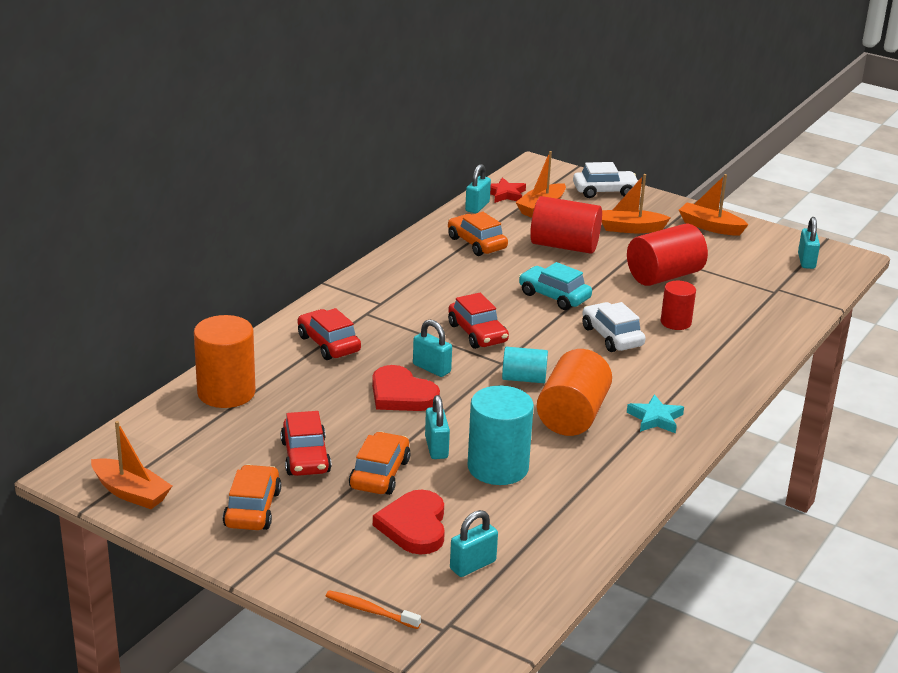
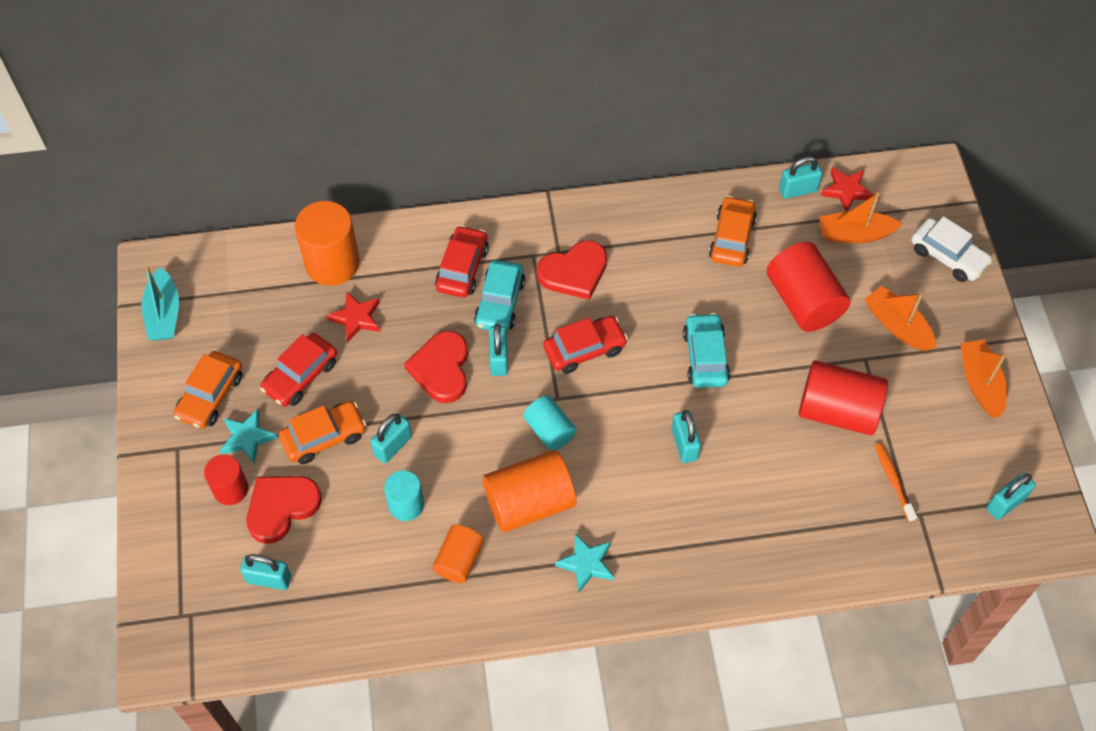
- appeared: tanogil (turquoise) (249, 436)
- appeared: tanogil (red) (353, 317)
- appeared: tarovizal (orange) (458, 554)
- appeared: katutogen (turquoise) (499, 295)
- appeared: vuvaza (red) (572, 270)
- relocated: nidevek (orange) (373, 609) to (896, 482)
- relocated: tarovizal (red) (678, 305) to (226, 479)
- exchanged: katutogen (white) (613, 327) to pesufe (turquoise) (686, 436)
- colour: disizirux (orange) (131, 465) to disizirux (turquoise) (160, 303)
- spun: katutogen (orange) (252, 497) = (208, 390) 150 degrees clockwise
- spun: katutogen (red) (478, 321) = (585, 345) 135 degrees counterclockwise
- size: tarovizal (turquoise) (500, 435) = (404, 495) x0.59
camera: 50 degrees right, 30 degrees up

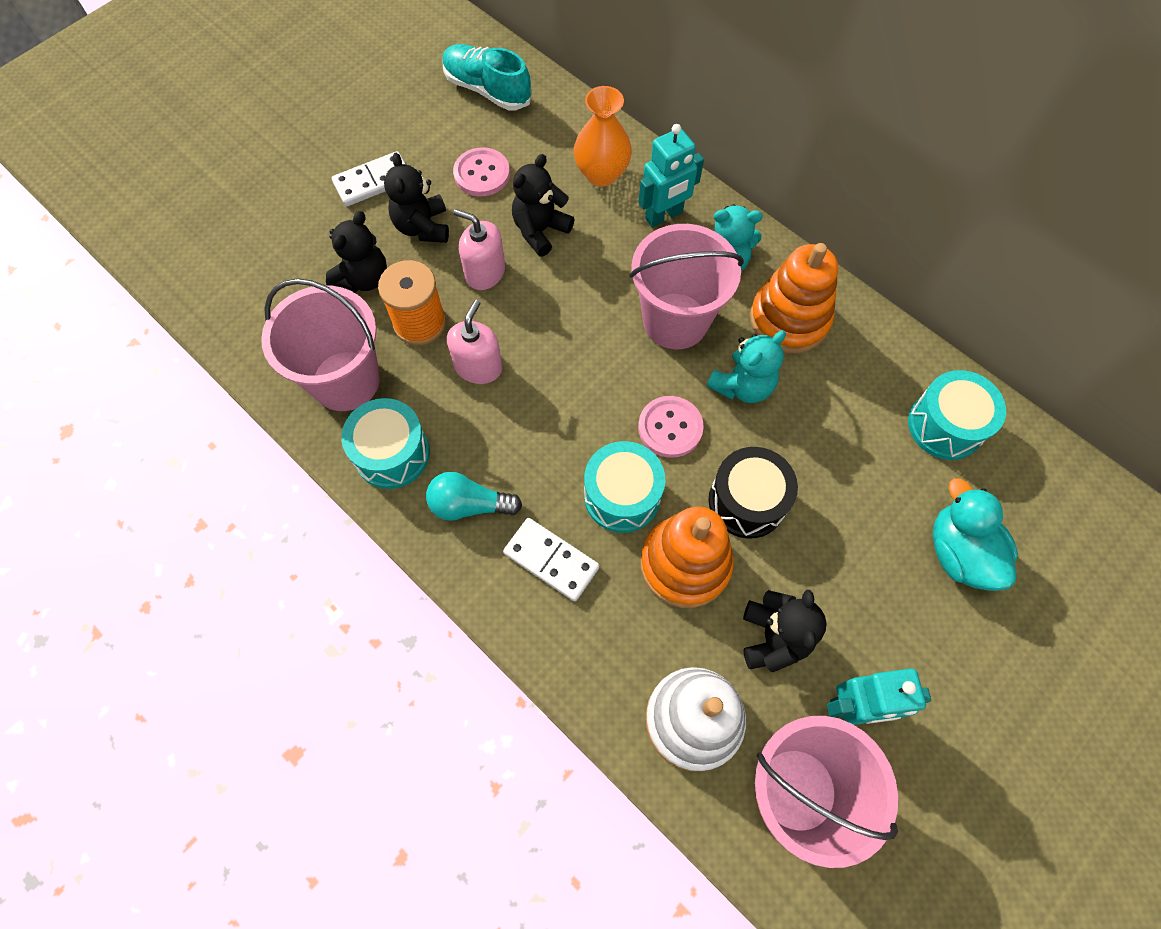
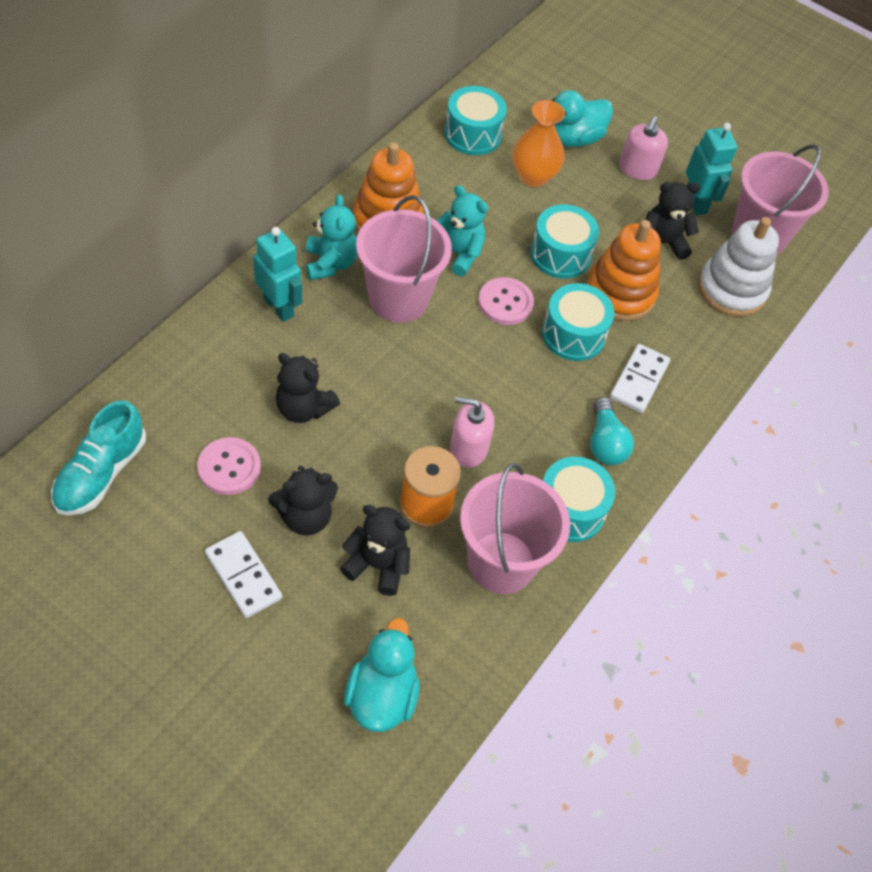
- appeared: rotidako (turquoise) (382, 675)
- relocated: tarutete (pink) (479, 249) to (643, 148)
- relocated: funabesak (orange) (603, 136) to (538, 143)
- colour: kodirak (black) (753, 493) to kodirak (turquoise) (564, 241)
camera: 105 degrees left, 10 degrees down

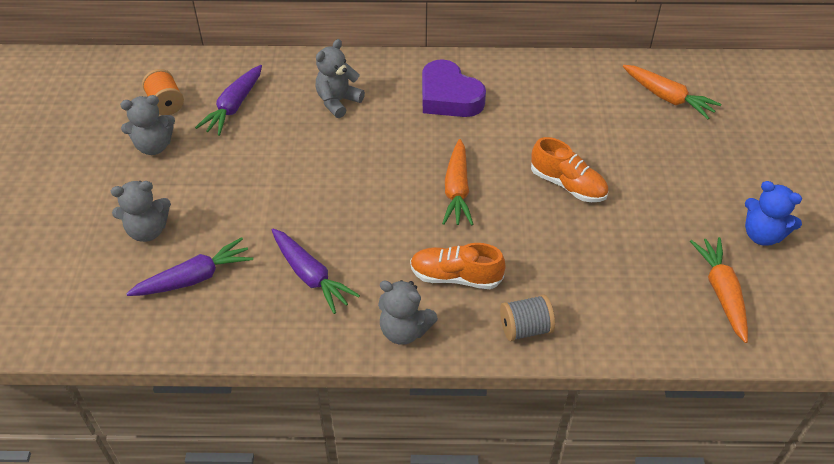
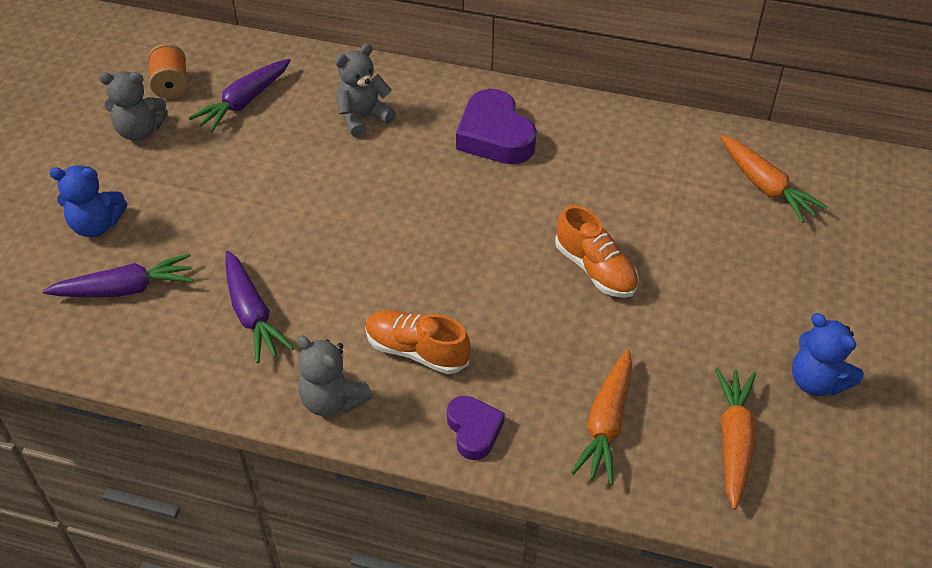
- relocated: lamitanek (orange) (458, 182) to (601, 417)
- exchanged: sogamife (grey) (527, 317) to vuvaza (purple) (476, 428)
- colour: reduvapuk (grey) (141, 211) to reduvapuk (blue) (88, 201)
camera: 15 degrees right, 0 degrees up

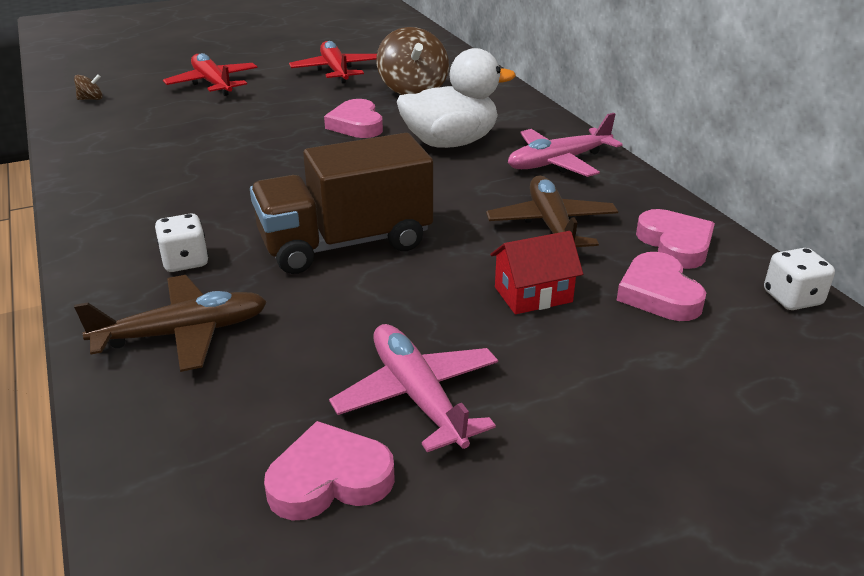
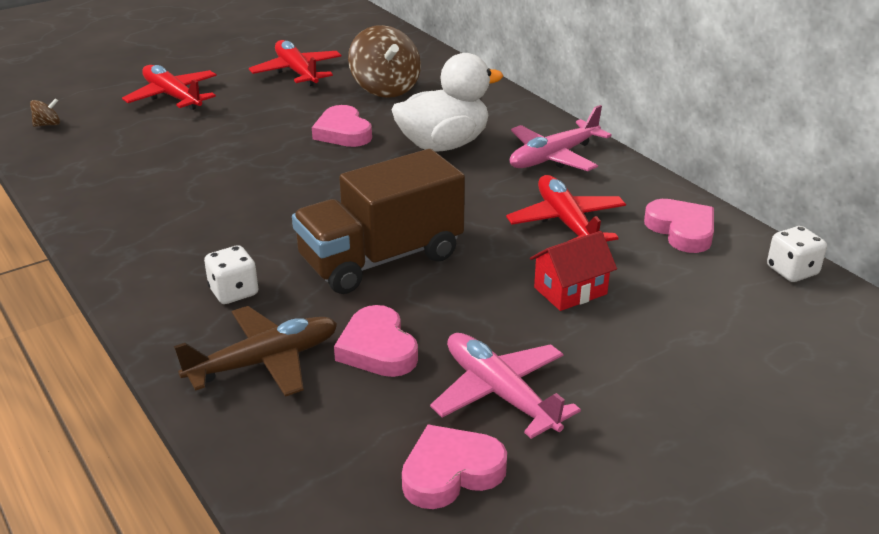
- relocated: vuvaza (pink) (661, 286) to (376, 341)
- colour: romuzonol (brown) (552, 211) to romuzonol (red) (566, 208)
camera: 10 degrees left, 0 degrees up

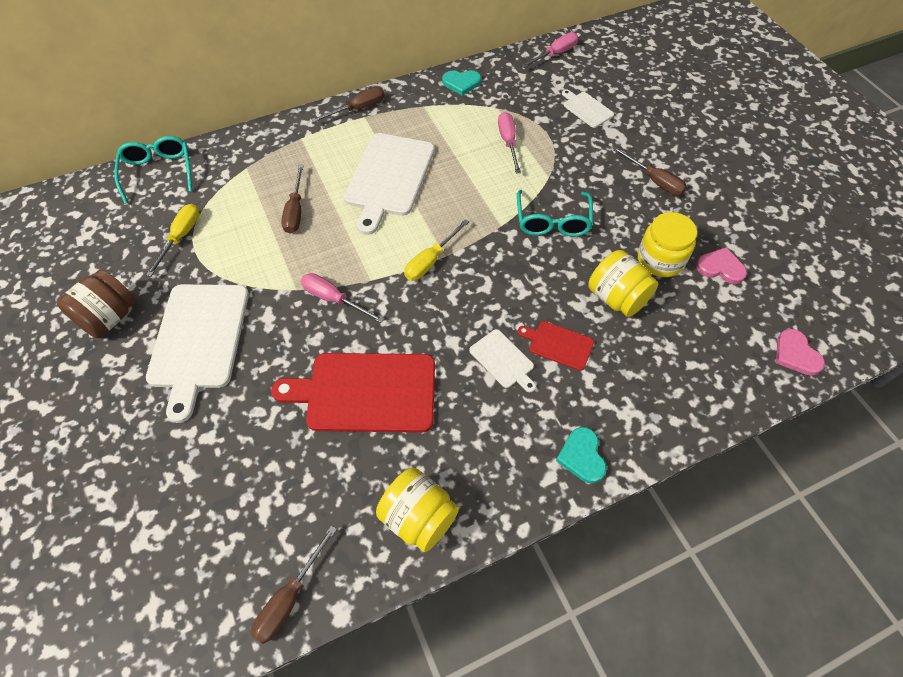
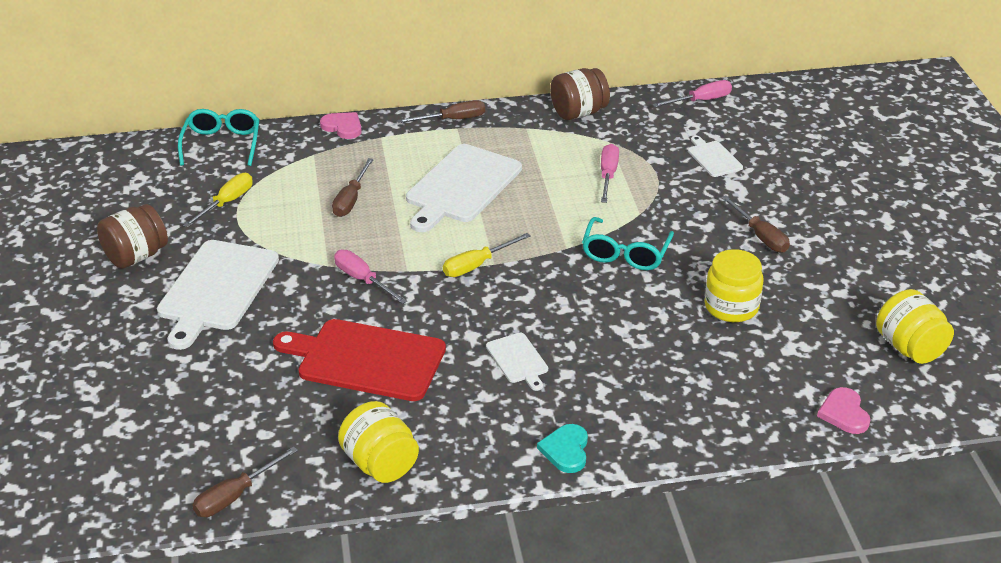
- missing: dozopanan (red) (556, 346)
- relocated: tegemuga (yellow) (623, 283) to (915, 326)
- relocated: vuvaza (pink) (721, 265) to (341, 125)
- exchanged: vuvaza (turquoise) (461, 83) to tegemuga (brown) (580, 94)
camera: 15 degrees right, 20 degrees down

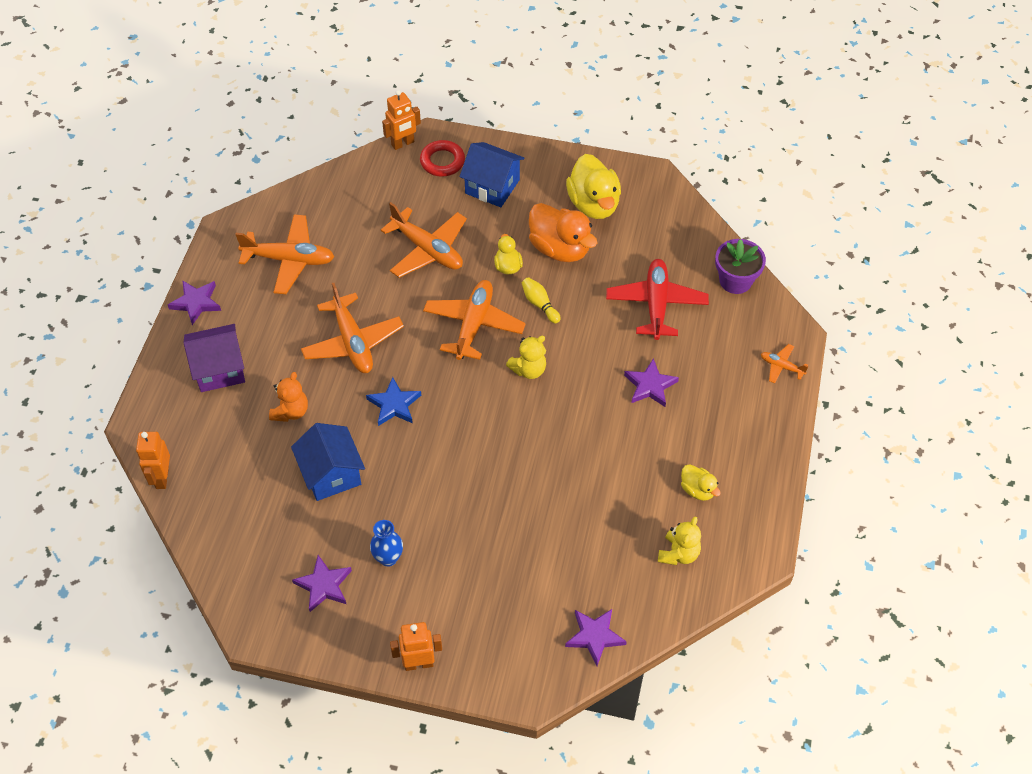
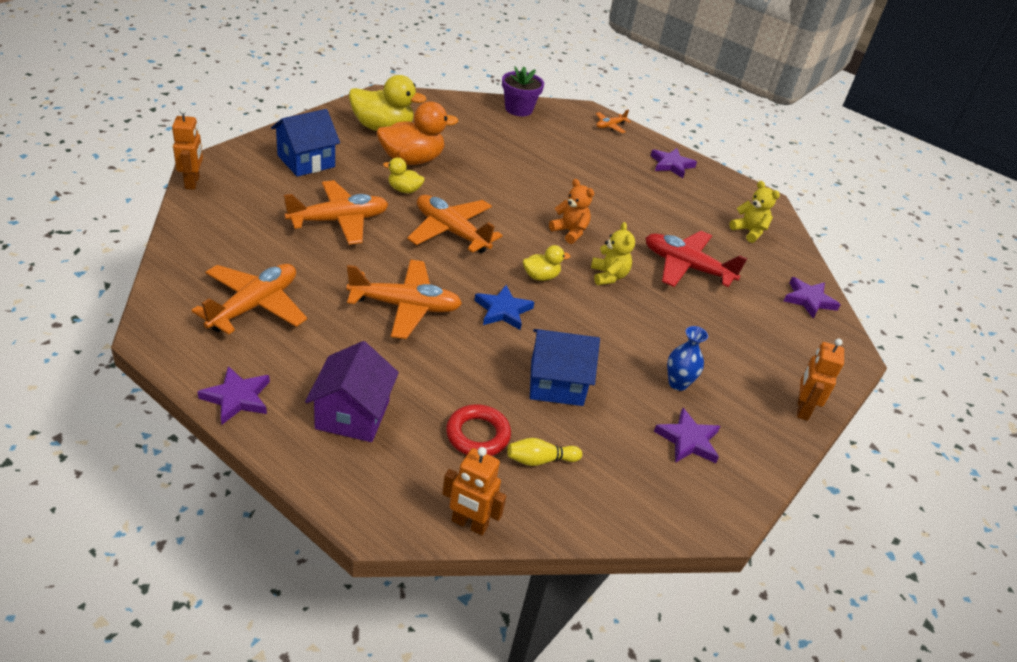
- relocated: reduvapuk (orange) (288, 397) to (571, 211)
- relocated: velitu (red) (442, 158) to (478, 430)
- relocated: reduvapuk (yellow) (526, 357) to (613, 253)
- relocated: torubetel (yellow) (541, 300) to (544, 452)
- relocated: romuzonol (red) (657, 299) to (696, 259)
- relocated: tanogil (purple) (651, 382) to (674, 163)
- relocated: rotidako (yellow) (701, 482) to (546, 263)
camera: 70 degrees left, 15 degrees down

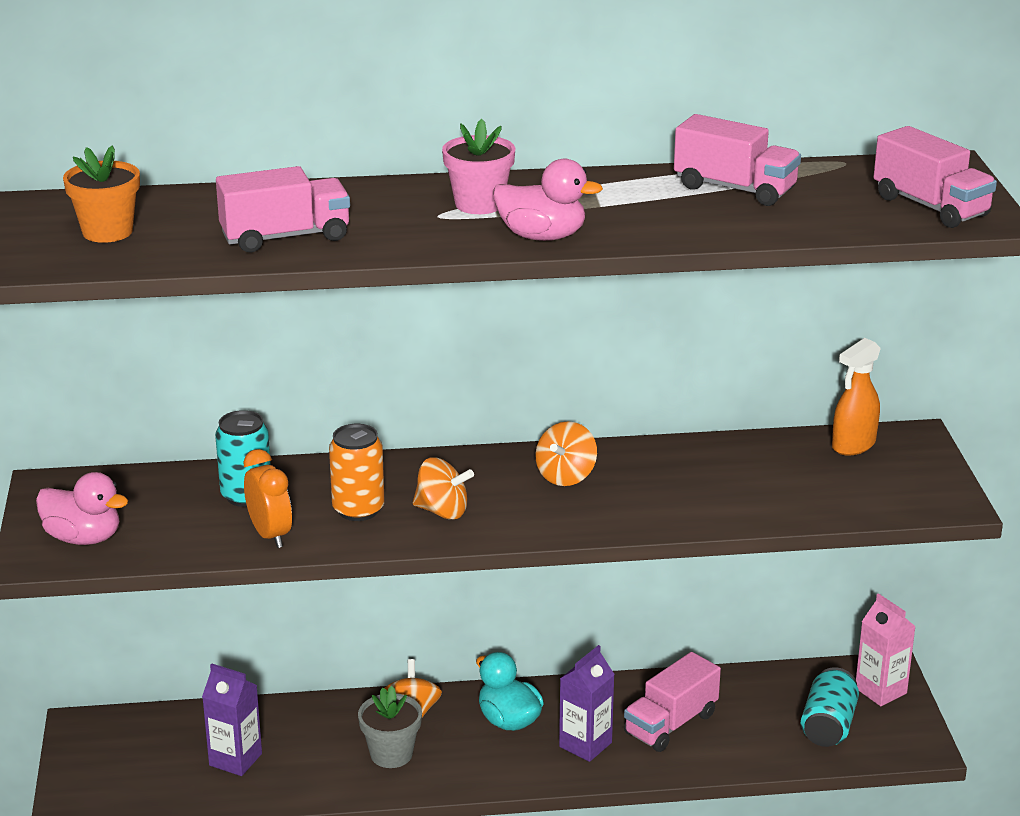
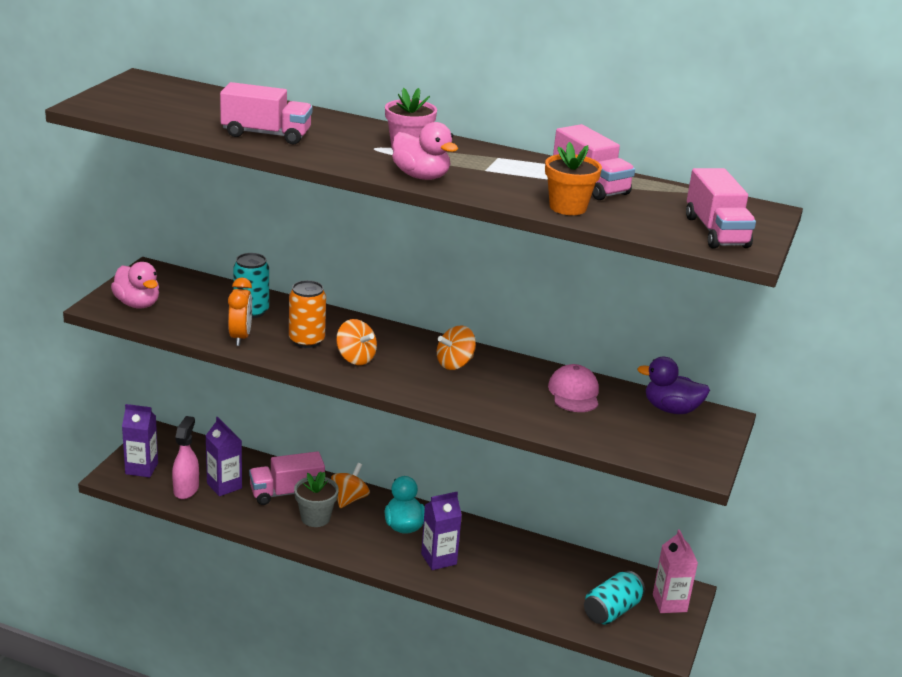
- appeared: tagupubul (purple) (140, 441)
- appeared: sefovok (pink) (185, 457)
- appeared: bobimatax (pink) (573, 388)
- relocated: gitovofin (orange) (101, 194) to (573, 178)
- relocated: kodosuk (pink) (672, 702) to (287, 478)
- exchanged: sefovok (orange) (856, 397) to rotidako (purple) (673, 385)
camera: 25 degrees right, 0 degrees up

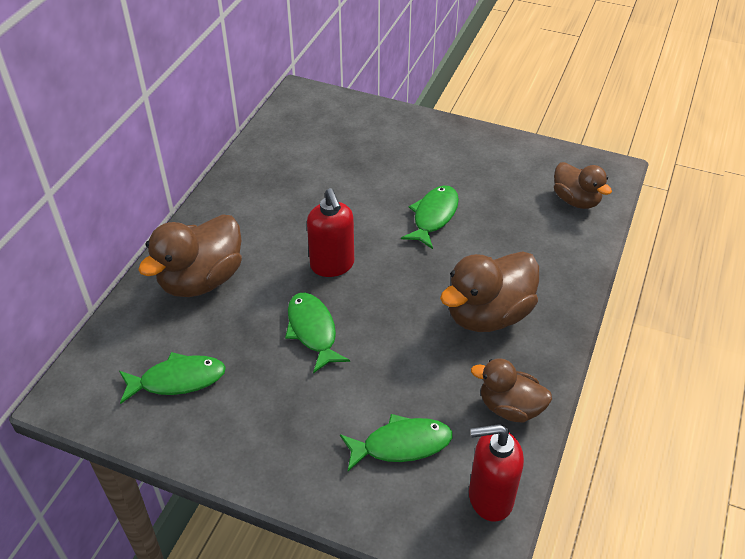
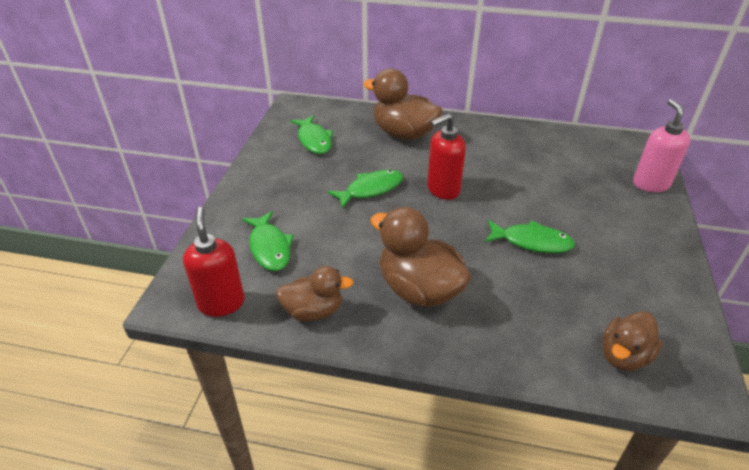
- appeared: tarutete (pink) (661, 145)
- spun: rotidako (brown) (511, 390) = (314, 293) 75 degrees clockwise
camera: 80 degrees right, 5 degrees down

